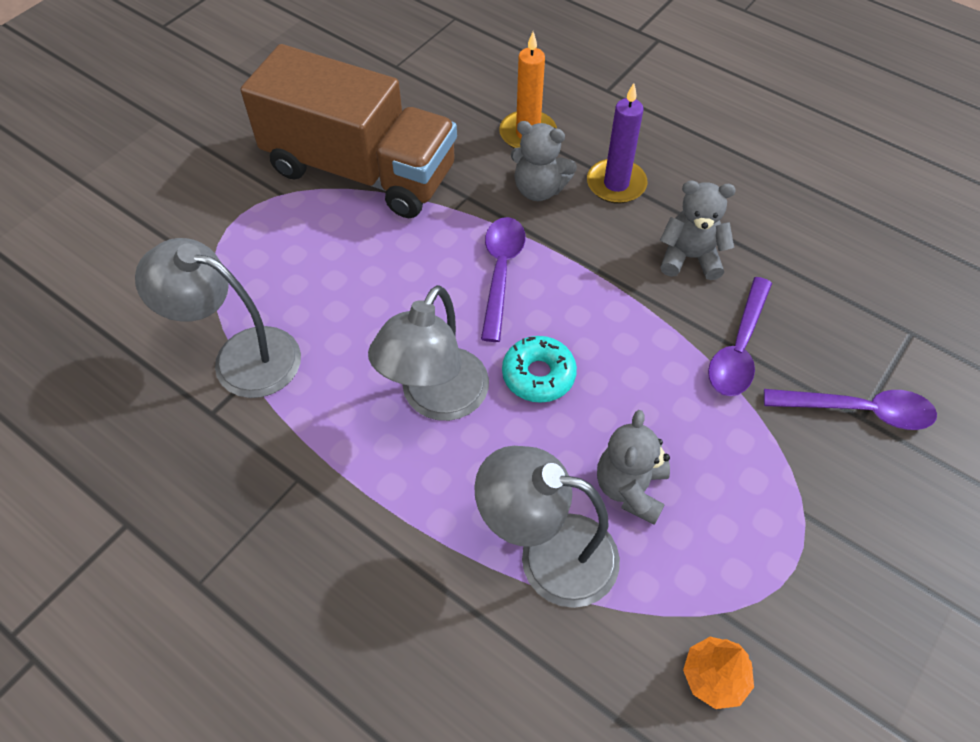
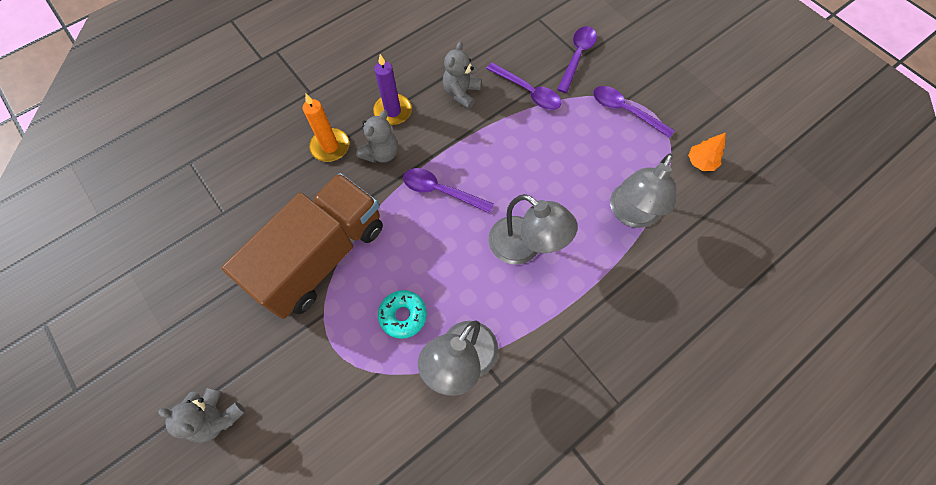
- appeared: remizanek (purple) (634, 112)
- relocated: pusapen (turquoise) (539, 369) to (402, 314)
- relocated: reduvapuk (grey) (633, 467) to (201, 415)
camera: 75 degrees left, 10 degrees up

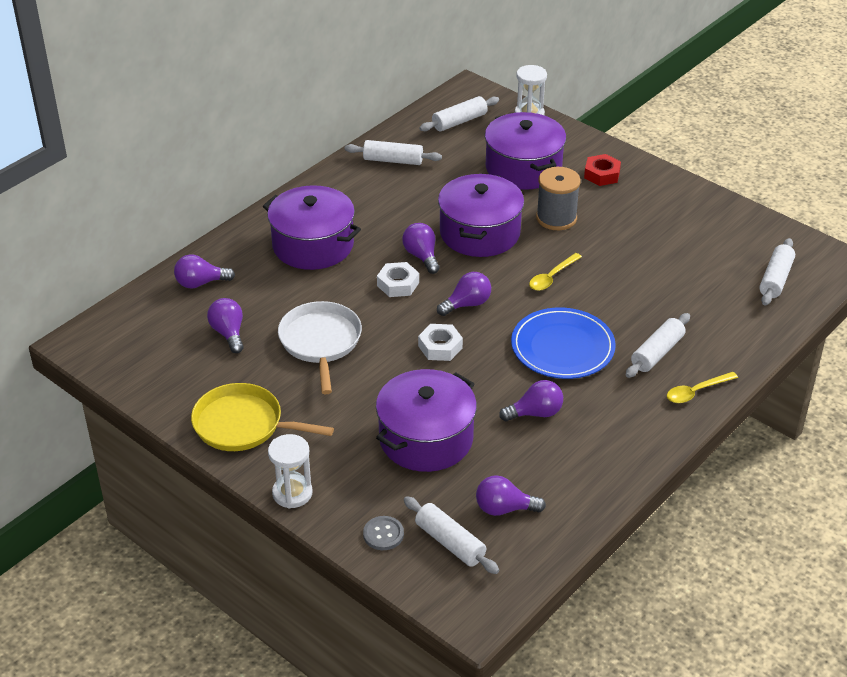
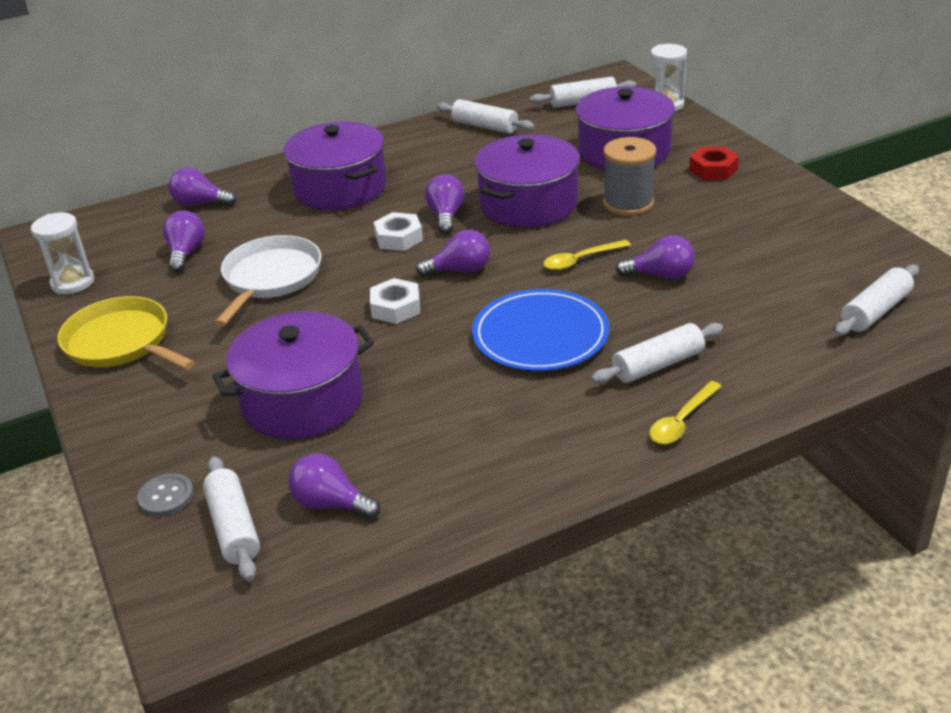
- relocated: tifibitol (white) (290, 471) to (62, 253)
- relocated: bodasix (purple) (531, 401) to (655, 257)
- spun: remizanek (yellow) (702, 387) = (685, 412) 45 degrees counterclockwise
camera: 25 degrees right, 5 degrees down

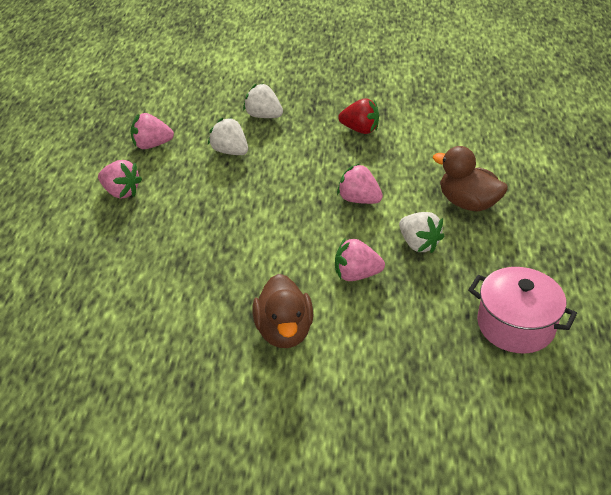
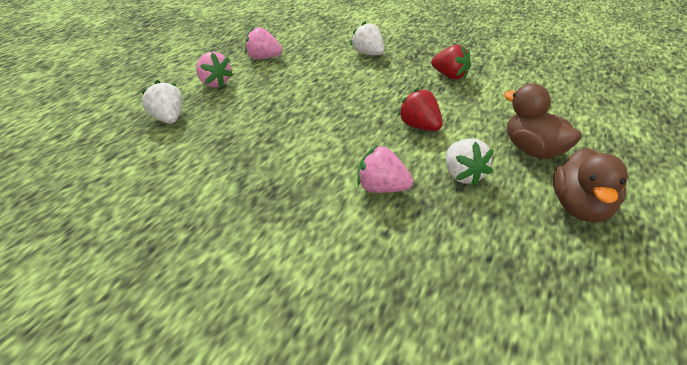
- missing: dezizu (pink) (522, 310)
- relocated: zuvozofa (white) (228, 136) to (162, 102)
- relocated: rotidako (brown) (283, 311) to (590, 185)
- colour: zuvozofa (pink) (360, 184) to zuvozofa (red) (420, 109)
camera: 20 degrees right, 5 degrees down

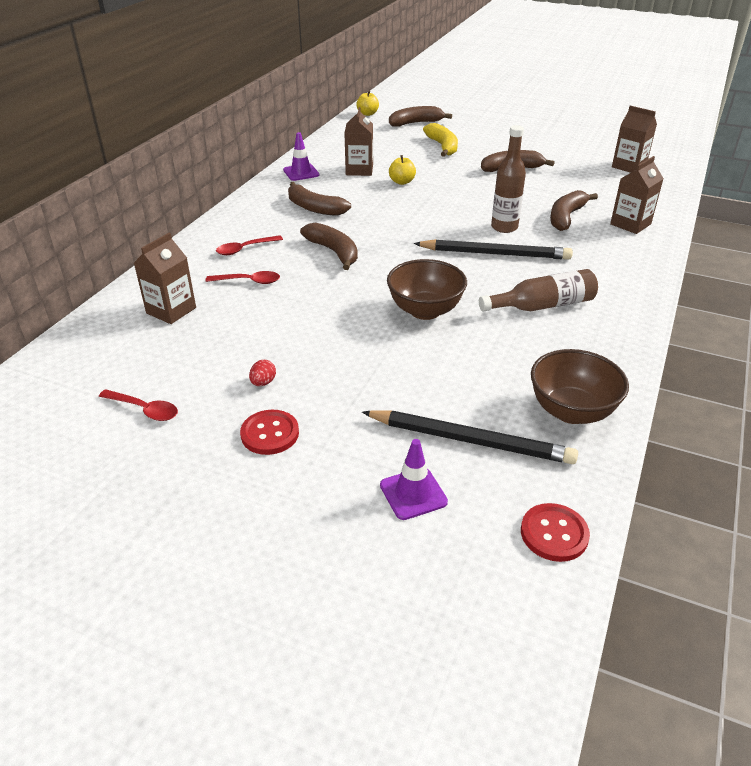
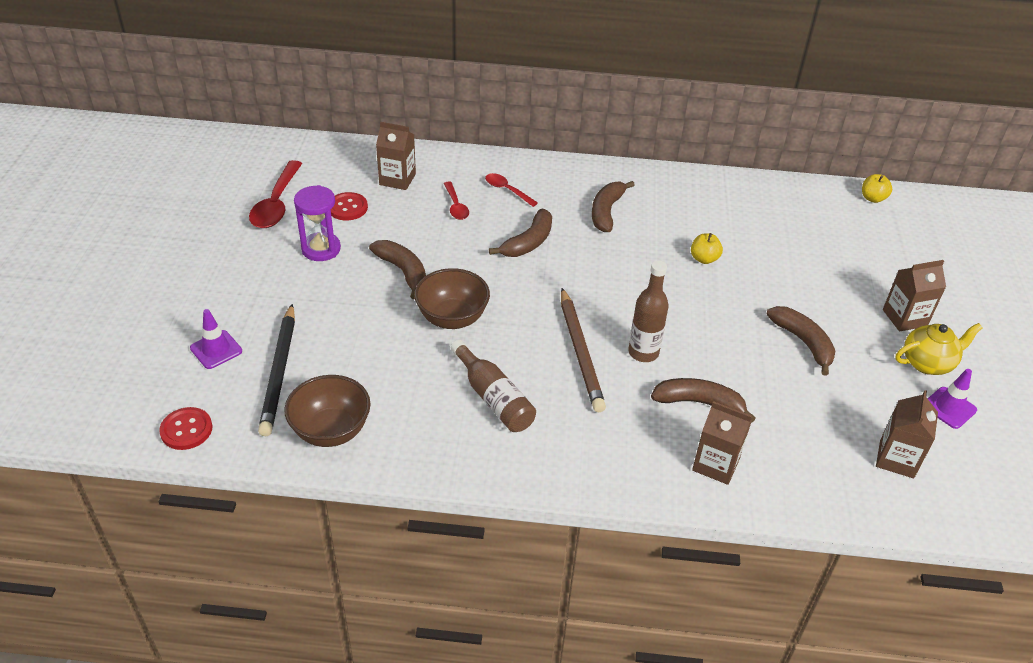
- missing: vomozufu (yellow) (440, 140)
- appeared: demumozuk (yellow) (939, 349)
- relocated: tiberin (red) (269, 432) to (349, 206)
- relocated: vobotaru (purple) (301, 156) to (952, 399)
- relocated: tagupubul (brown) (359, 141) to (914, 296)
- relocated: vomozufu (brown) (420, 116) to (397, 269)
- exchanged: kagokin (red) (262, 373) to tifibitol (purple) (317, 223)
- colour: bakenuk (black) (493, 249) to bakenuk (brown) (583, 350)
- size: remizanek (red) (138, 405) = (275, 194) x1.76
camera: 70 degrees right, 5 degrees up

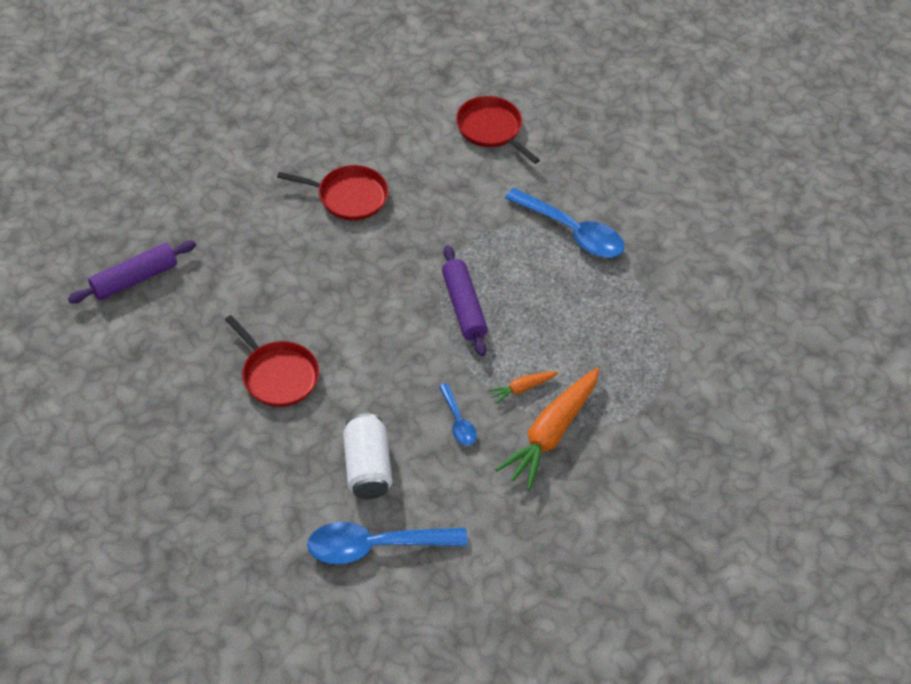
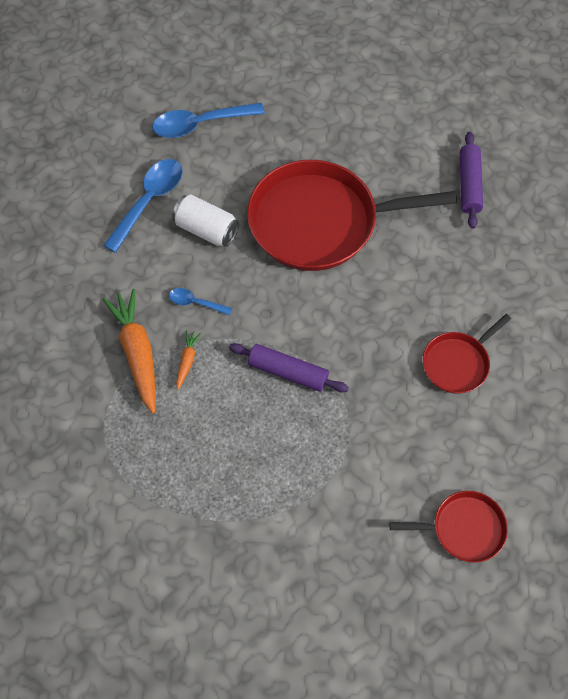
- relocated: remizanek (blue) (564, 223) to (209, 120)
- size: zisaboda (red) (272, 361) = (352, 215) x2.05
camera: 130 degrees right, 10 degrees up

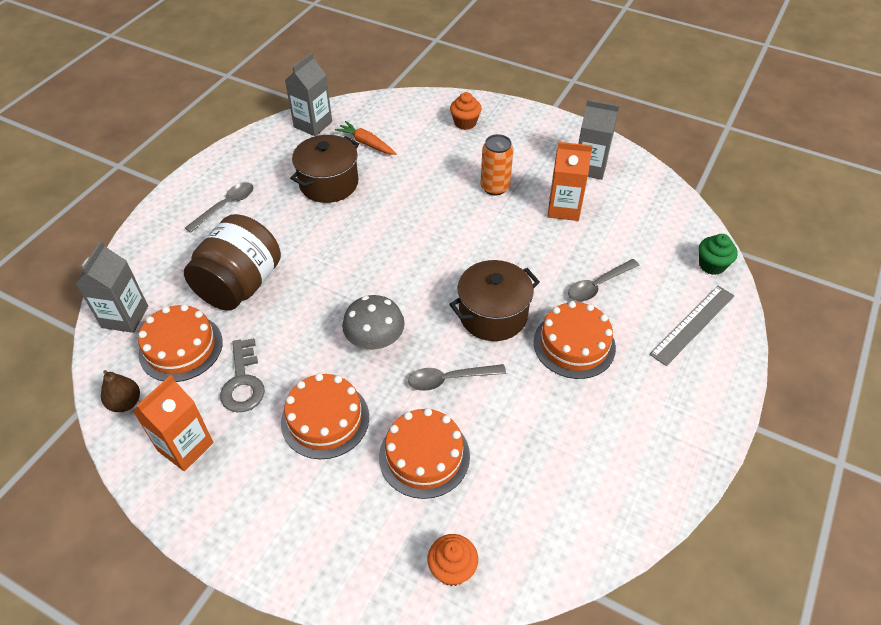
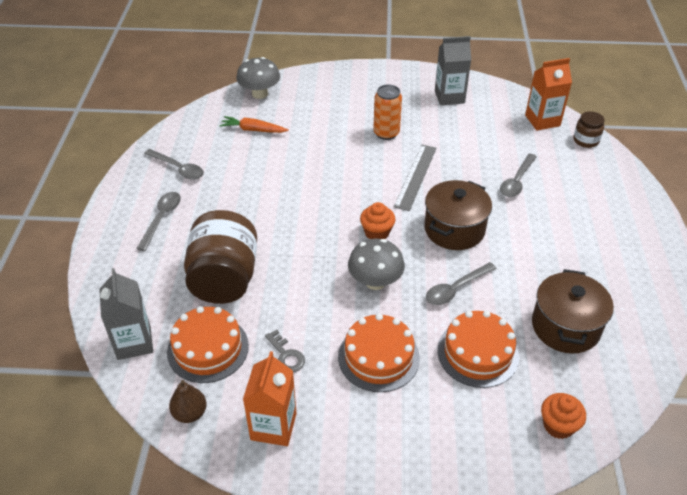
- missing: tagupubul (grey) (308, 94)
- missing: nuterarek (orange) (575, 340)
- appeared: remizanek (grey) (174, 164)
- appeared: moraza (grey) (258, 78)
- relocated: dezizu (brown) (324, 169) to (573, 311)
- relocated: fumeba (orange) (466, 111) to (377, 220)
- relocated: tagupubul (orange) (570, 181) to (548, 94)
- relocated: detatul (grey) (691, 326) to (415, 178)
- exchanged: fumeba (green) (718, 254) to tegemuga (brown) (589, 129)
- size: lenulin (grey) (242, 375) = (285, 350) x0.66
camera: 25 degrees left, 5 degrees down

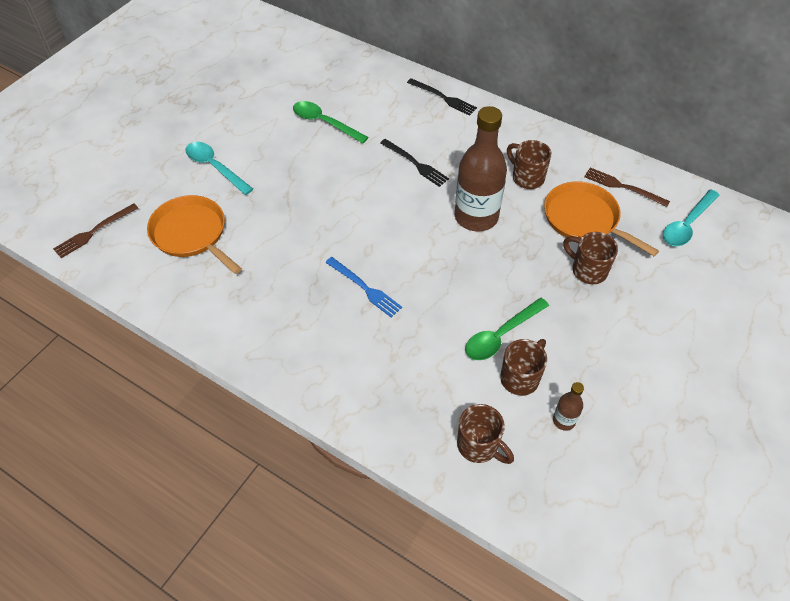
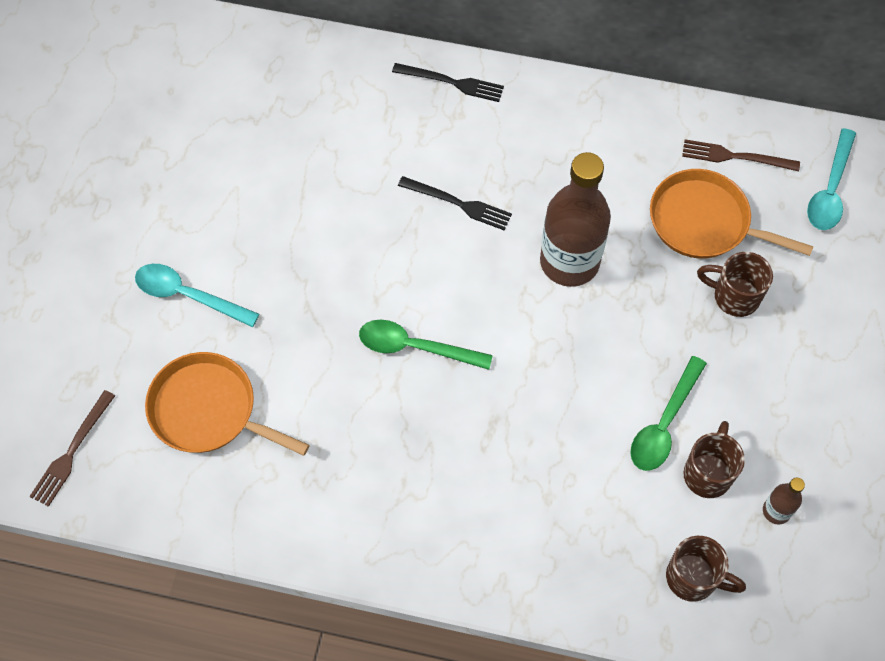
- missing: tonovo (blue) (363, 287)
- missing: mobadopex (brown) (529, 164)
- relocated: remizanek (green) (330, 122) to (426, 344)
camera: 20 degrees left, 10 degrees up

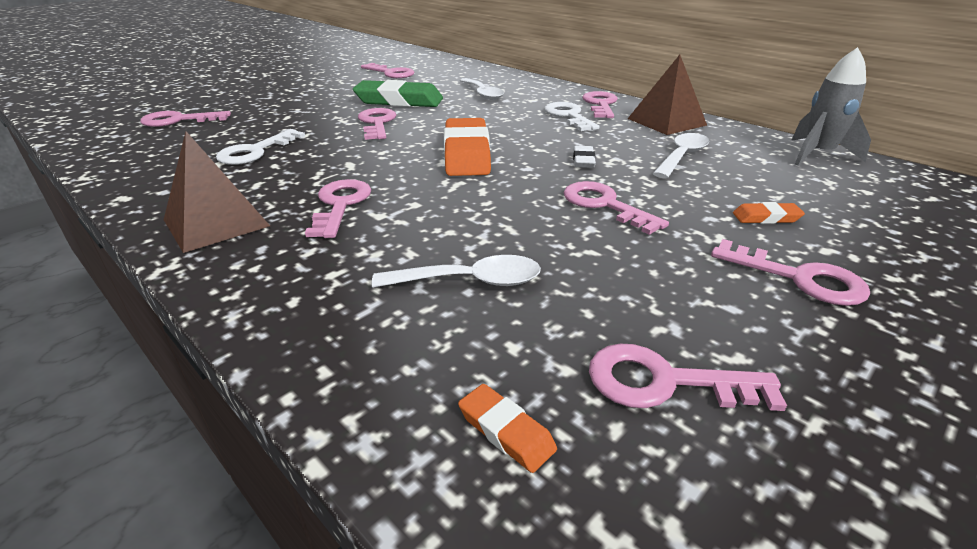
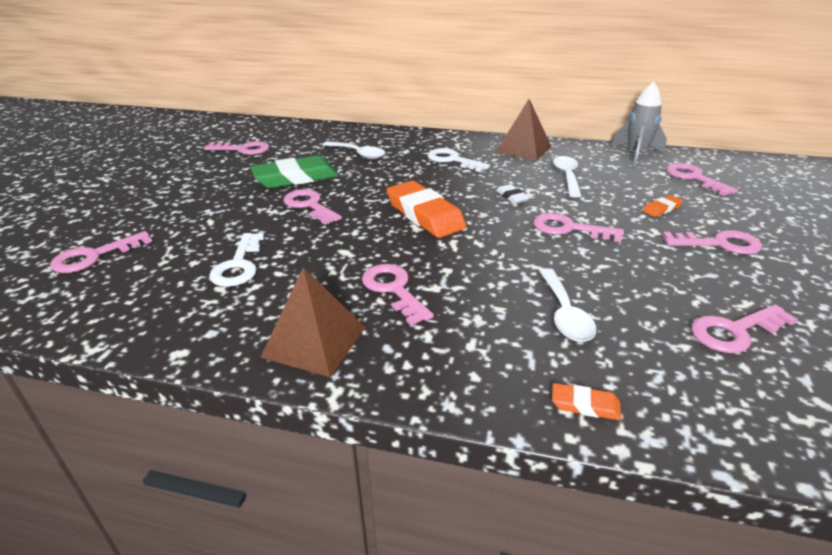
- relocated: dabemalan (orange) (507, 428) to (586, 401)
- relocated: lenulin (pink) (600, 104) to (702, 179)
- spun: remizanek (white) (456, 271) = (567, 305) 120 degrees clockwise
camera: 30 degrees left, 0 degrees up

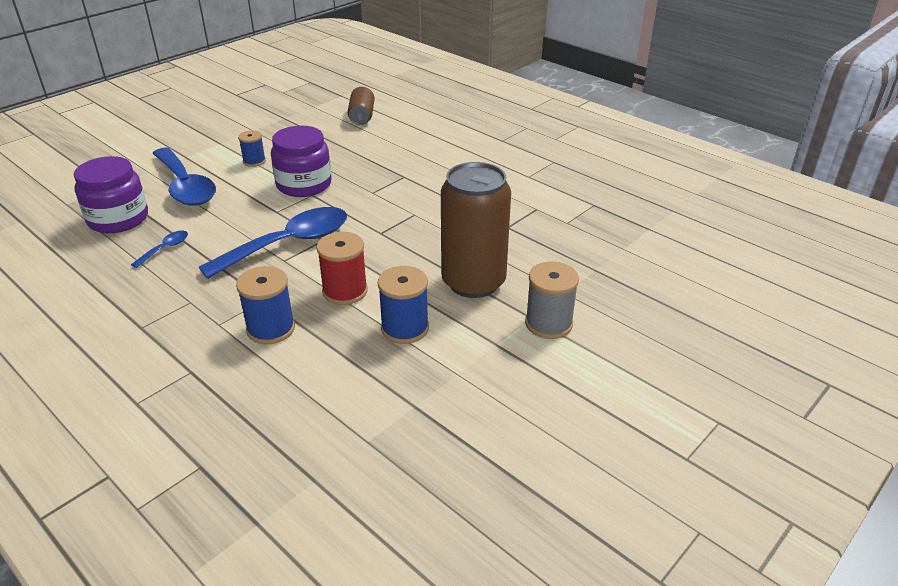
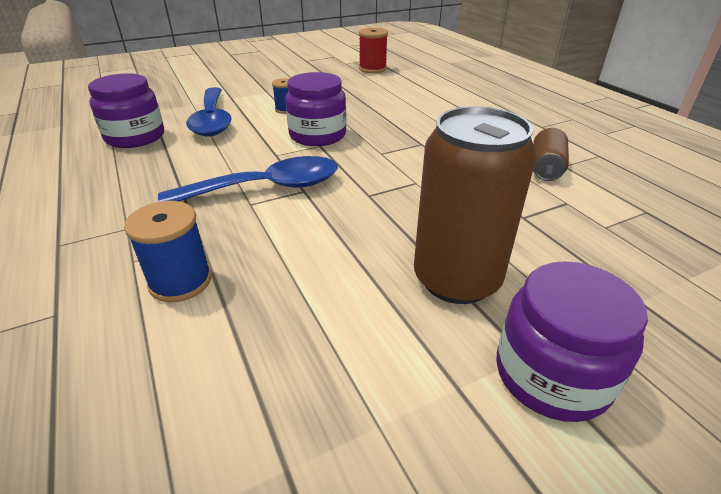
- missing: remizanek (blue) (159, 249)
- missing: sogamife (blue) (403, 305)
- relocated: sogamife (red) (342, 268) to (373, 50)
- relocated: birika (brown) (361, 106) to (551, 154)
- exchanged: sogamife (grey) (552, 300) to tegemuga (purple) (572, 341)
camera: 20 degrees right, 0 degrees up

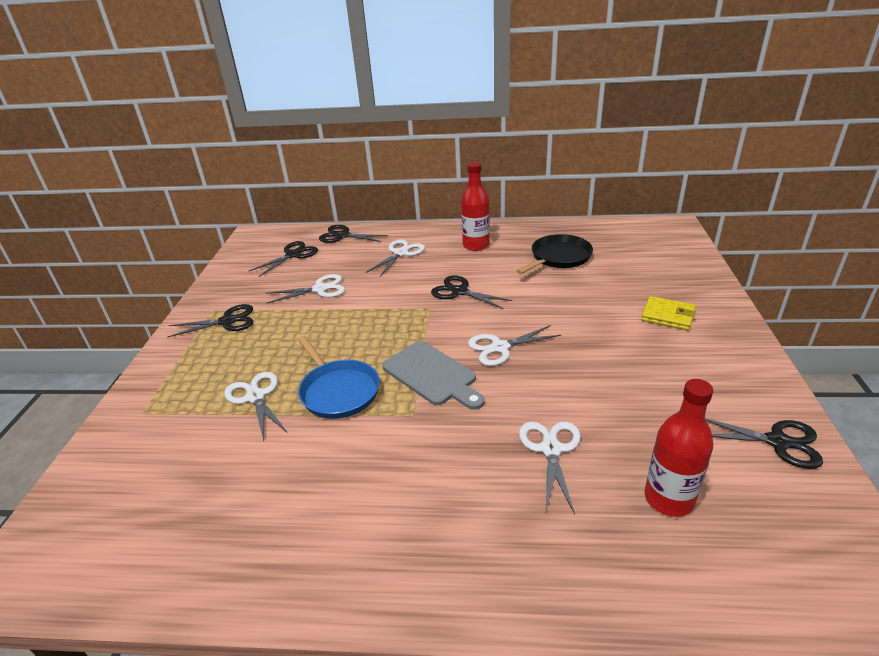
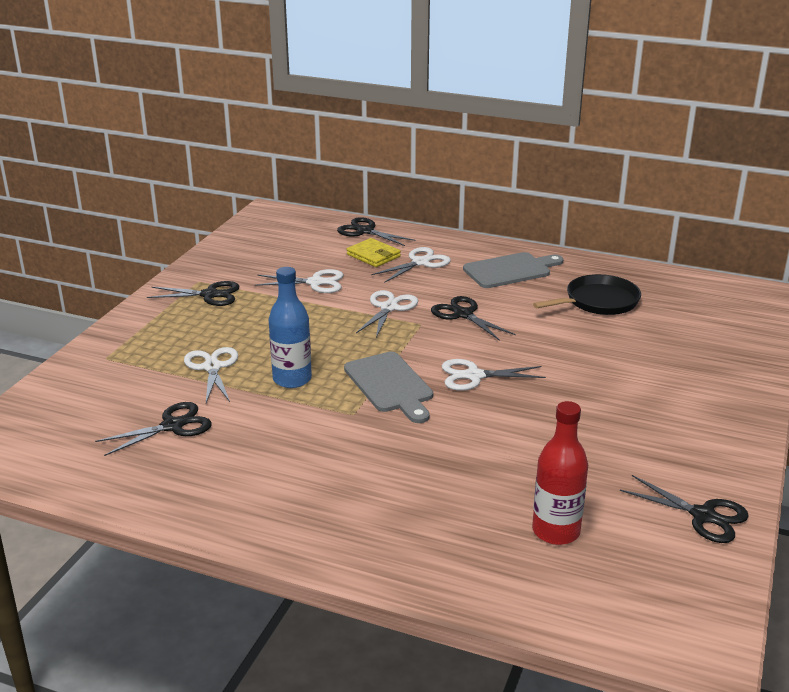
- relocated: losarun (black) (283, 259) to (153, 429)
- relocated: losarun (white) (550, 468) to (387, 314)
- relocated: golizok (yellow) (668, 313) to (374, 252)
- exchanged: zisaboda (blue) (339, 377) to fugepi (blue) (290, 327)
- exchanged: fugepi (red) (475, 206) to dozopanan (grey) (513, 270)
camera: 15 degrees right, 5 degrees down

